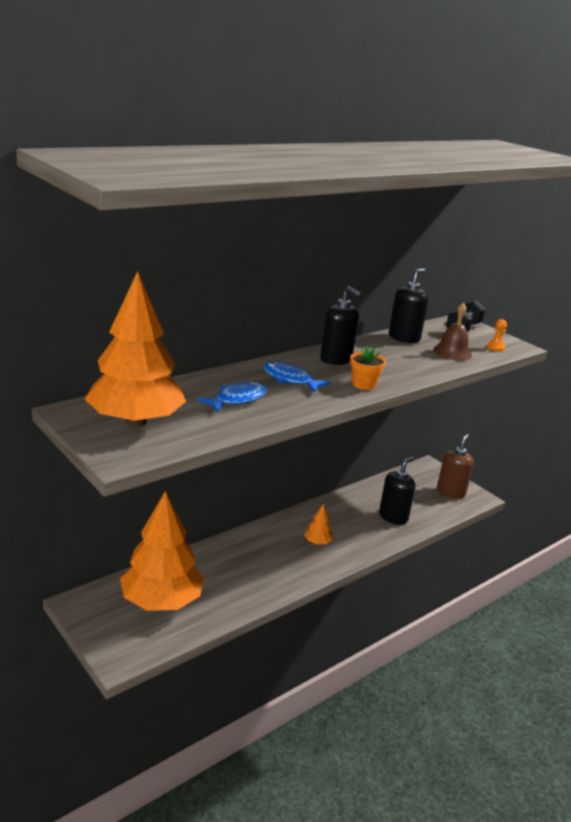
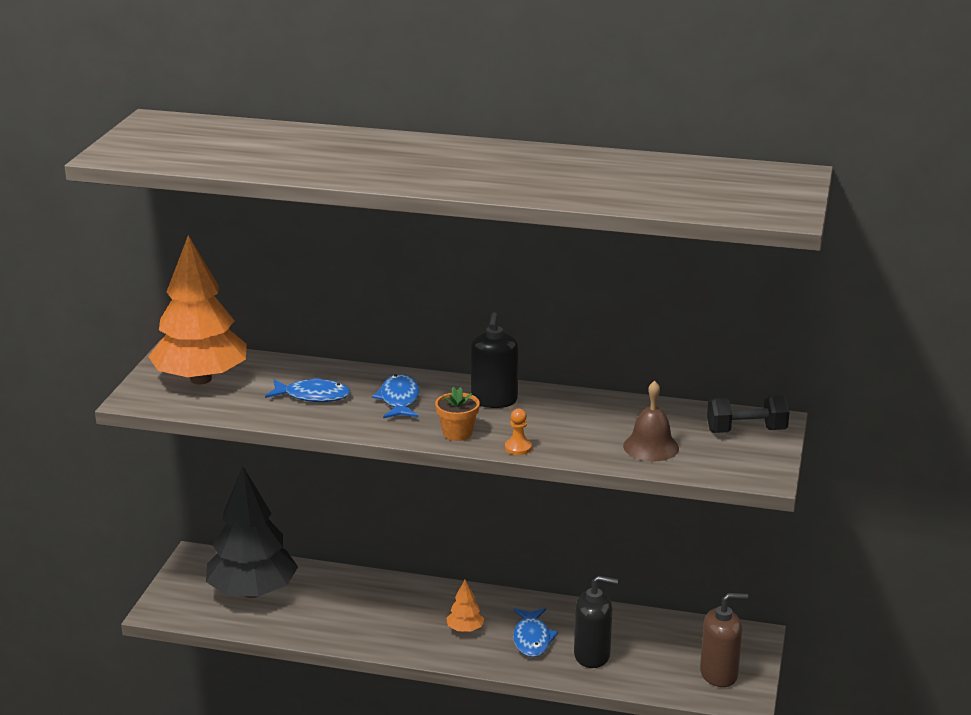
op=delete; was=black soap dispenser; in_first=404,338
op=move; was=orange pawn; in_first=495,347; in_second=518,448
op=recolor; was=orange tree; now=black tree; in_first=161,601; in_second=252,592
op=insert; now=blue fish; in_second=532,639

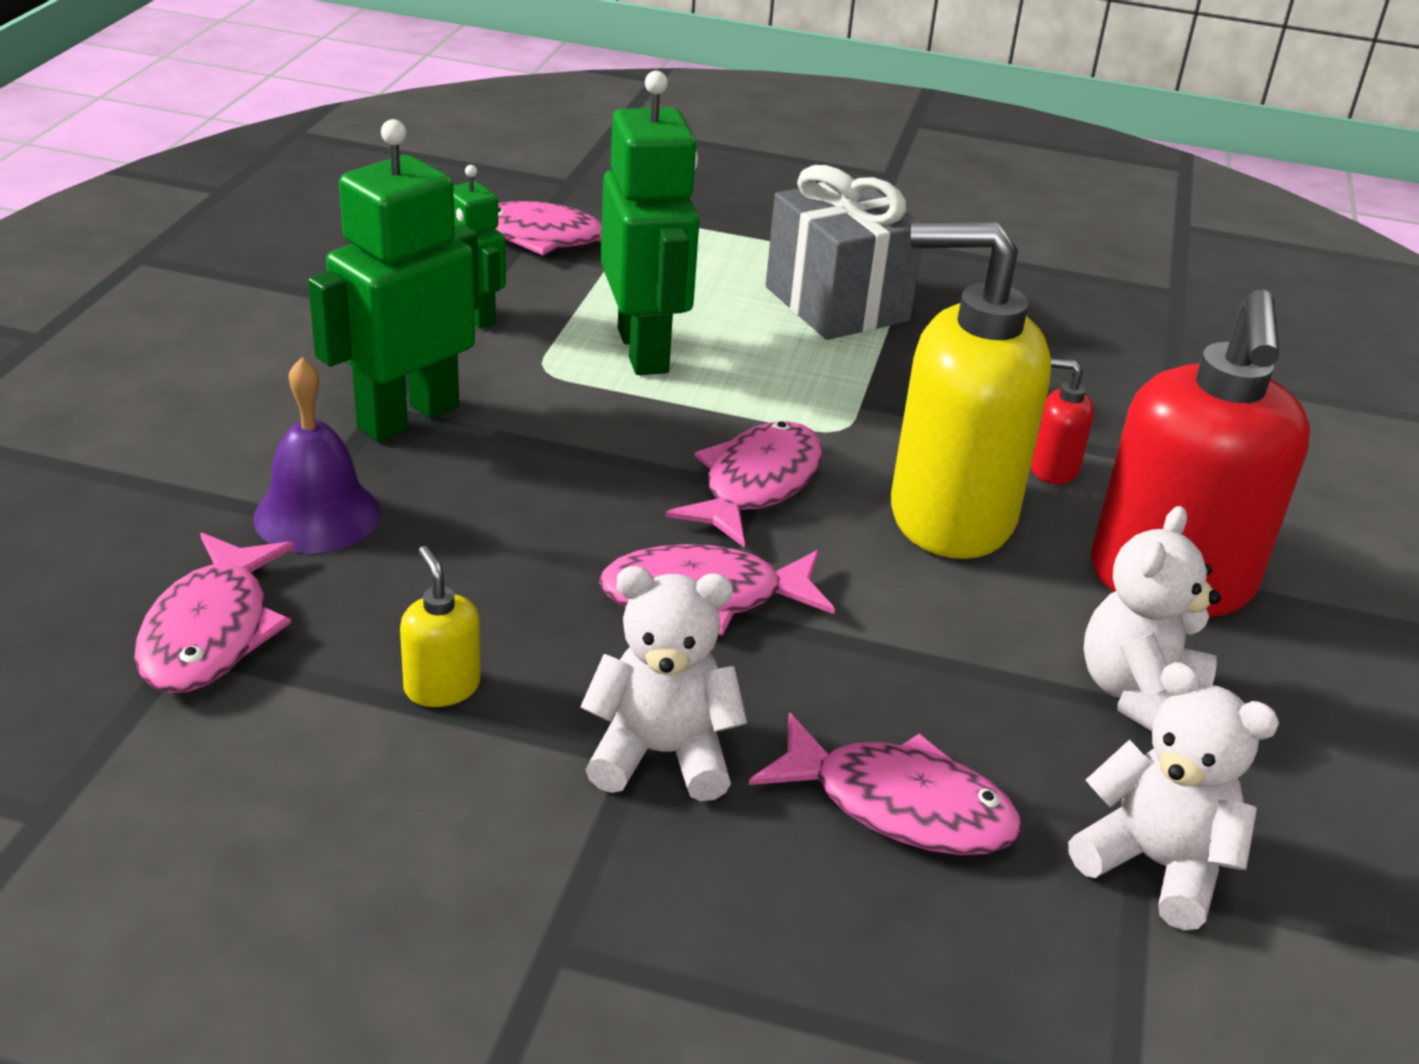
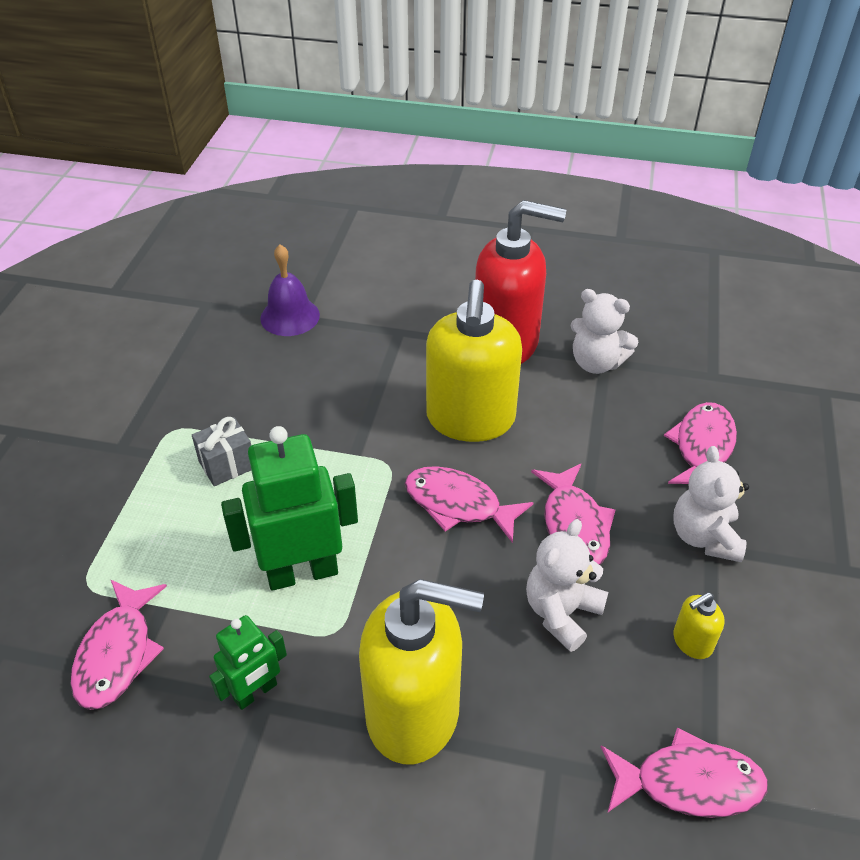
op=replace; was=green robot; now=yellow soap dispenser; in_first=407,417; in_second=414,713
op=resize; was=grey gift; in_first=836,304; in_second=227,465; ratio=0.55
op=move; was=purple bell; in_first=317,515; in_second=290,316
op=delete; was=red soap dispenser; in_first=1053,469
op=move; was=white teddy bear; in_first=1155,864; in_second=561,613

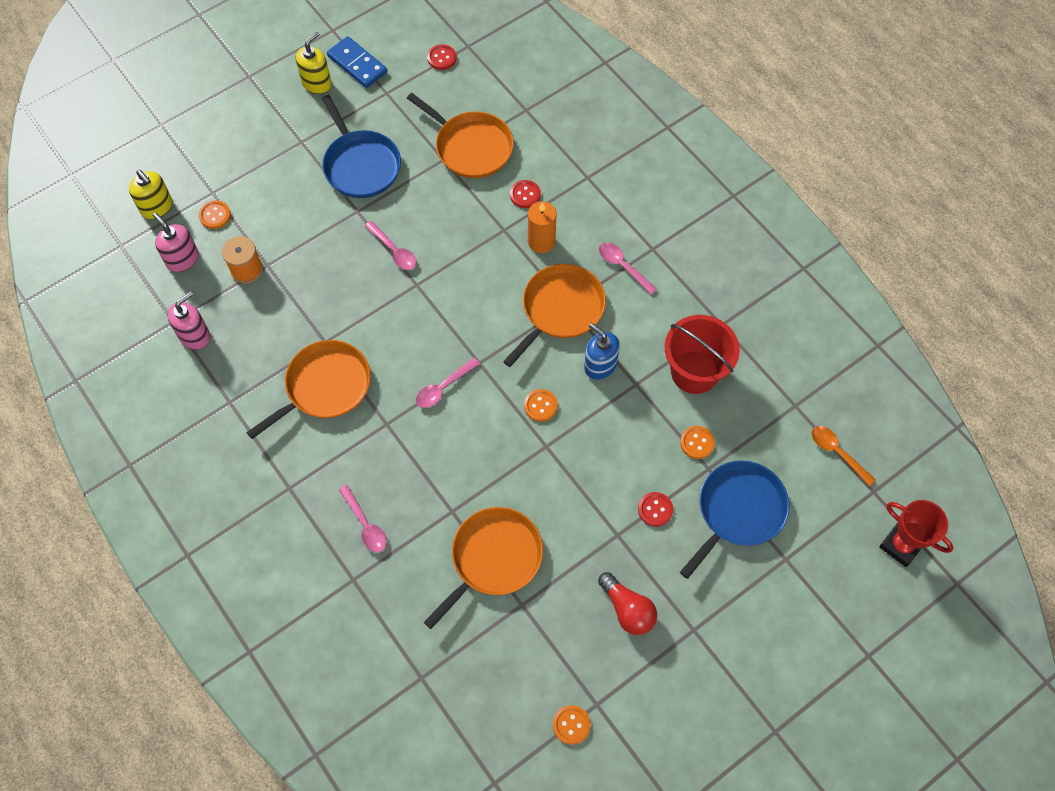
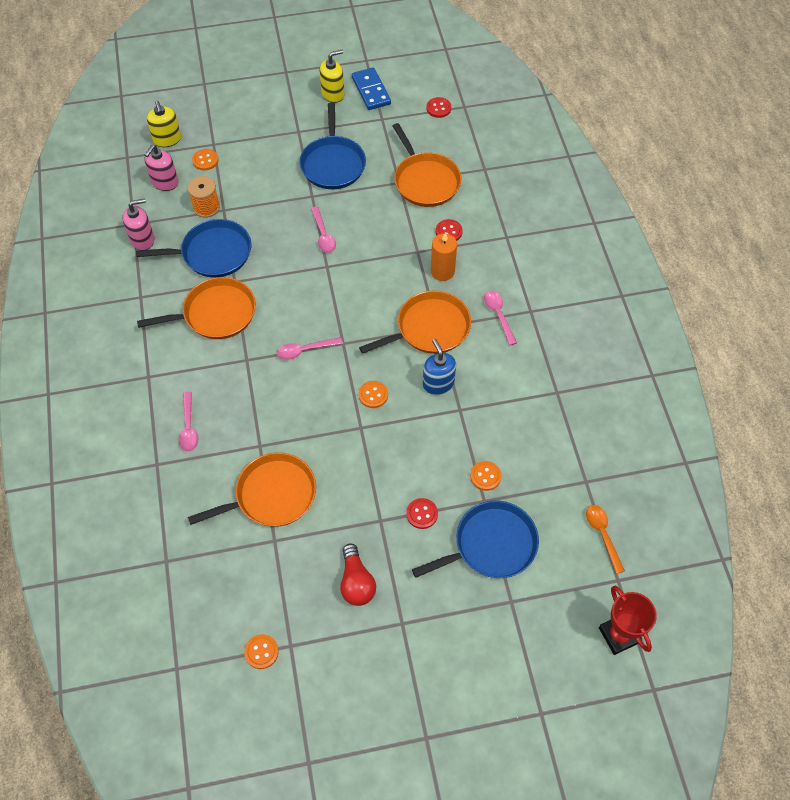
op=rotate; was=pink soap dispenser; in_first=182,259; in_second=164,182; clockwise=-135
op=delete; was=red bucket; in_first=694,372
op=insert; now=blue pan; in_second=212,253

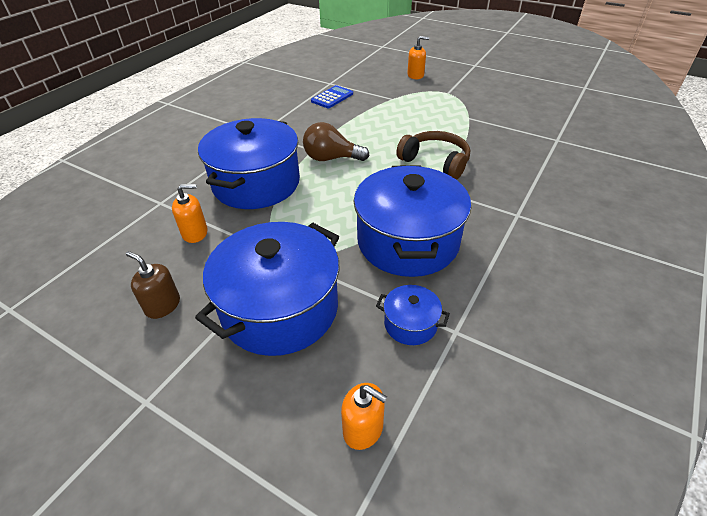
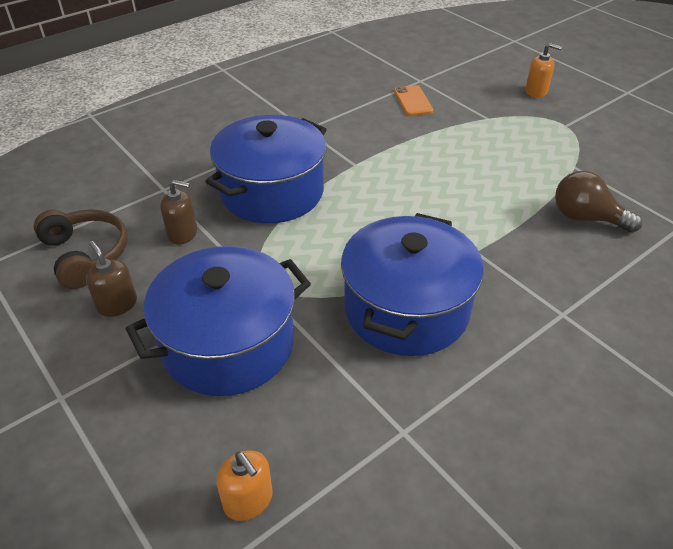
op=replace; was=blue calculator; now=orange phone; in_first=332,97; in_second=413,101
op=move; was=brown light bulb; in_first=331,158; in_second=586,218
op=move; was=brown headphones; in_first=435,162; in_second=86,254
op=recolor; was=orange soap dispenser; now=brown soap dispenser; in_first=195,233; in_second=182,233
op=delete; was=blue pot; in_first=410,324

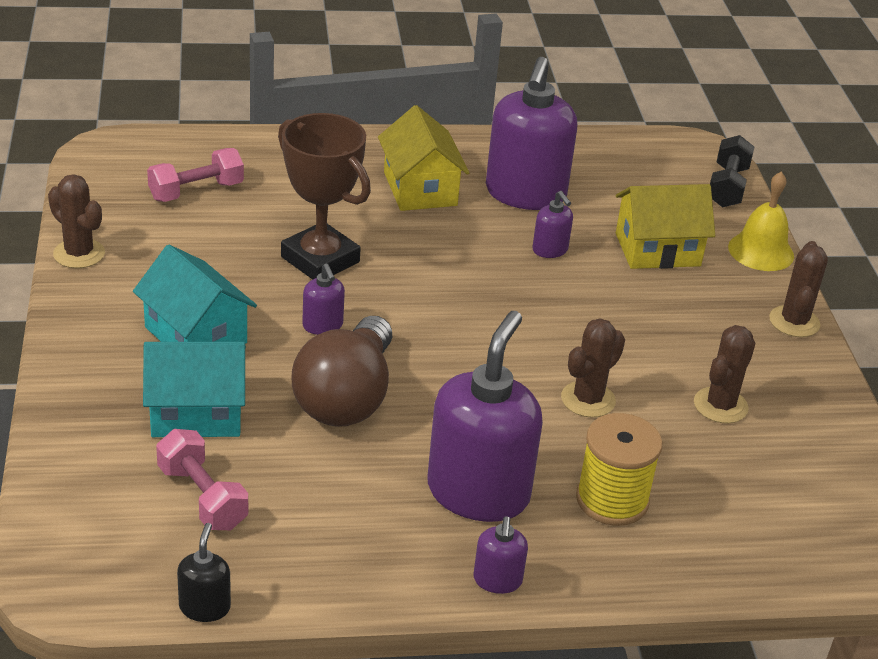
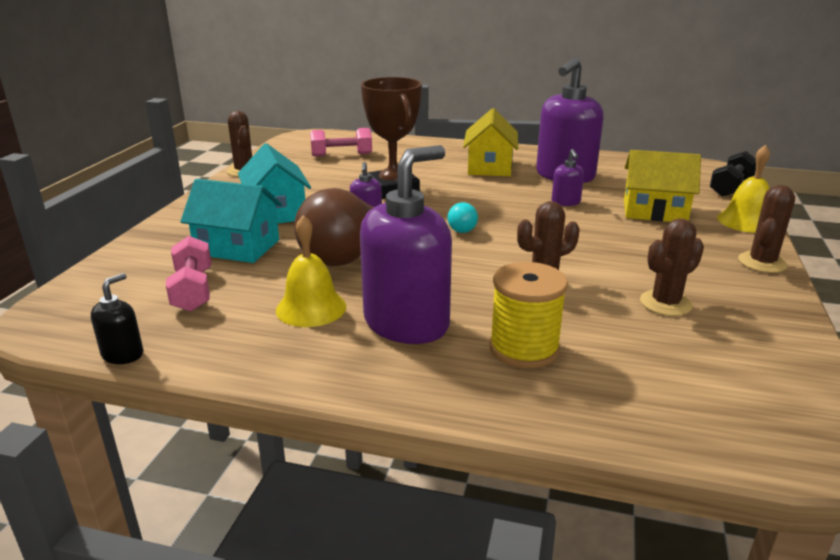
op=delete; was=purple soap dispenser; in_first=497,580
op=insert; now=turquoise light bulb; in_second=463,228
op=insert; now=yellow bell; in_second=311,308

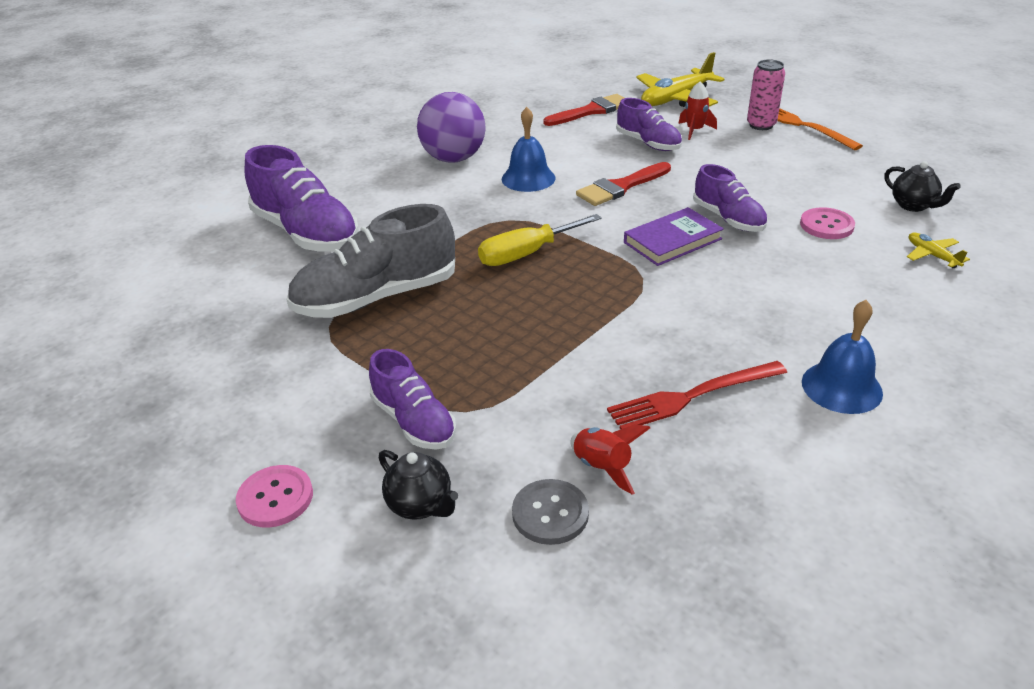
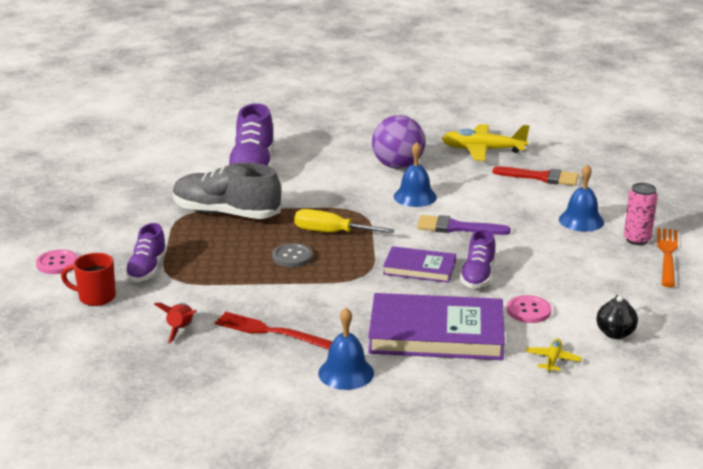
op=move; was=yellow plane; in_first=676,99; in_second=482,150
op=replace; was=red rocket; now=blue bell; in_first=694,130; in_second=581,220
op=delete; was=purple shoe; in_first=648,143
op=recolor; was=red brush; now=purple brush; in_first=621,187; in_second=456,227
op=replace; was=black teapot; now=red mug; in_first=421,505; in_second=95,297
op=move; was=grey button; in_first=550,513; in_second=292,257
op=insert; now=purple book; in_second=436,333

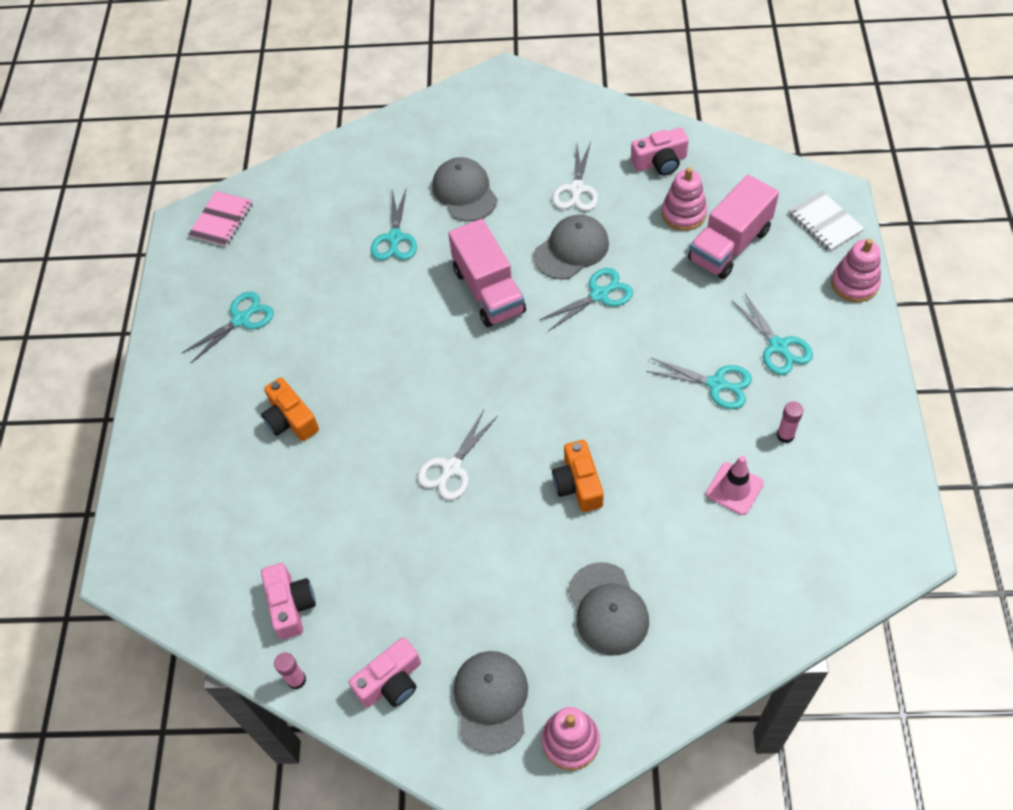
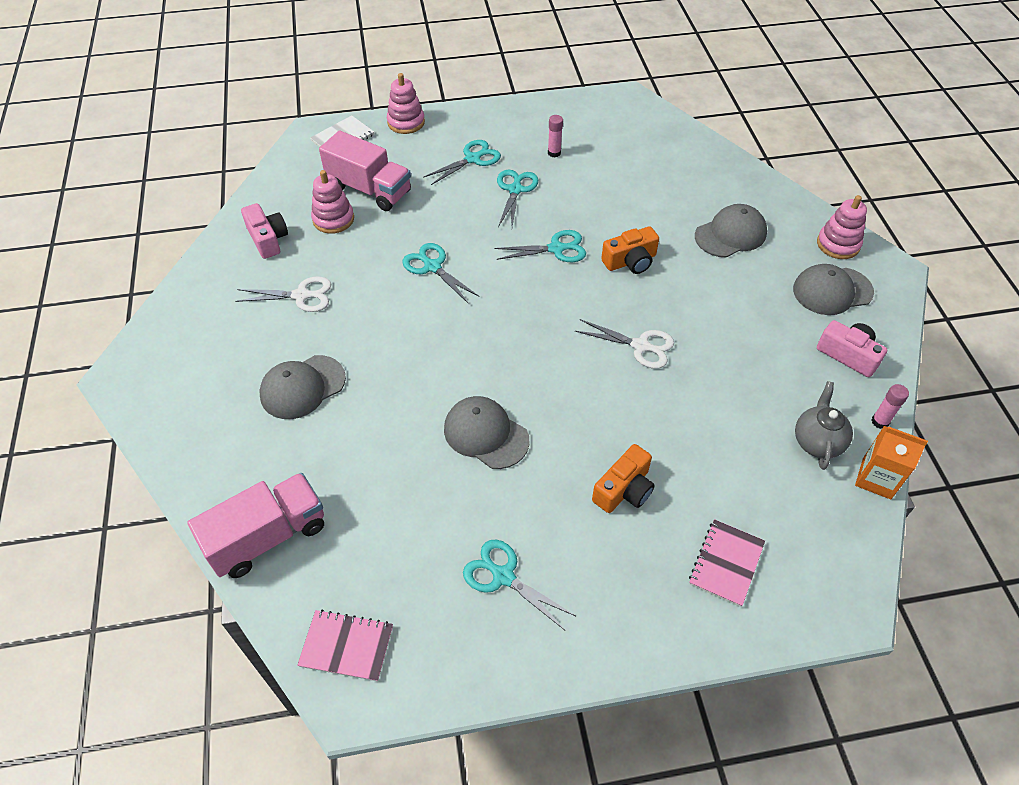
op=move; was=turquoise scissors; in_first=395,238; in_second=556,249
op=move; was=grey cap; in_first=571,249; in_second=485,434
op=move; was=pink truck; in_first=488,291; in_second=268,537
op=delete; was=pink traffic cone; in_first=734,488
op=replace; was=pink camera; now=grey teapot; in_first=291,605; in_second=817,442
op=insert; now=orange carton; in_second=876,478
op=insert; now=pink notebook; in_second=726,563

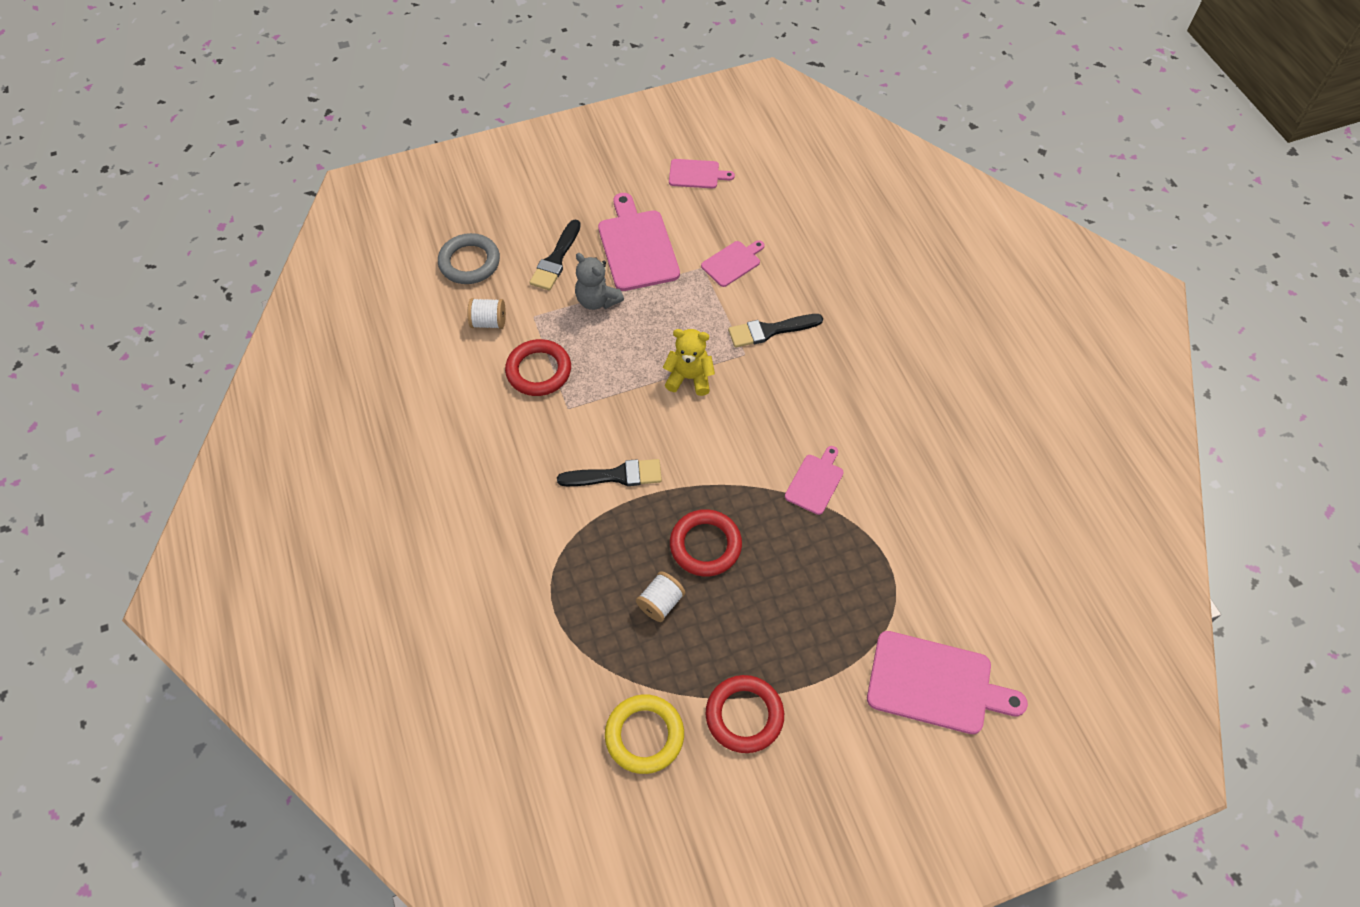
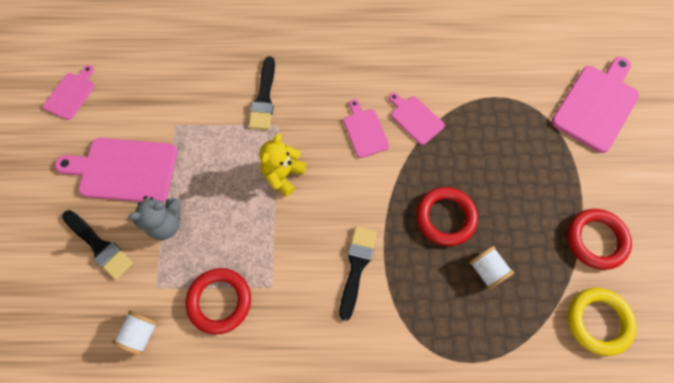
op=delete; was=grey ring; in_first=469,262
op=move; was=pink cutting board; in_first=732,263; in_second=365,131

